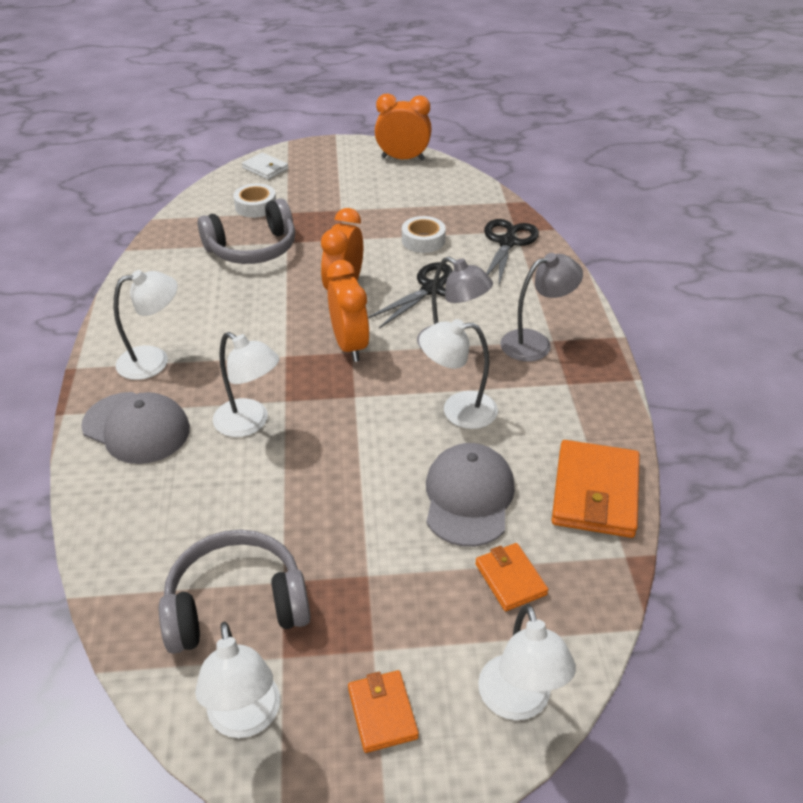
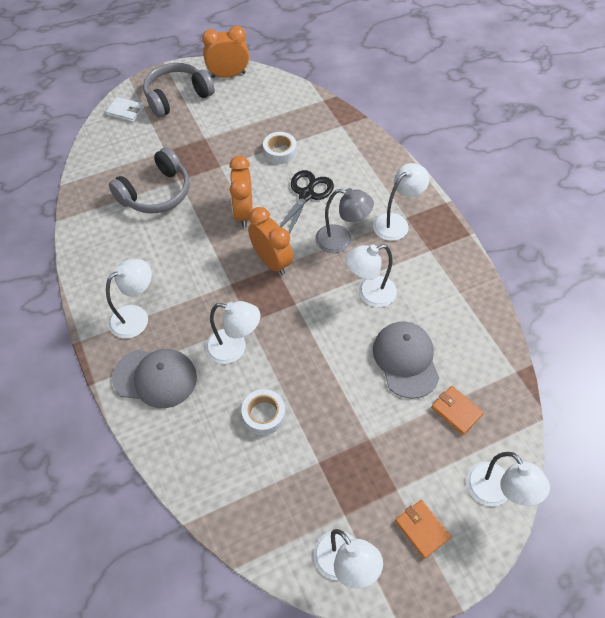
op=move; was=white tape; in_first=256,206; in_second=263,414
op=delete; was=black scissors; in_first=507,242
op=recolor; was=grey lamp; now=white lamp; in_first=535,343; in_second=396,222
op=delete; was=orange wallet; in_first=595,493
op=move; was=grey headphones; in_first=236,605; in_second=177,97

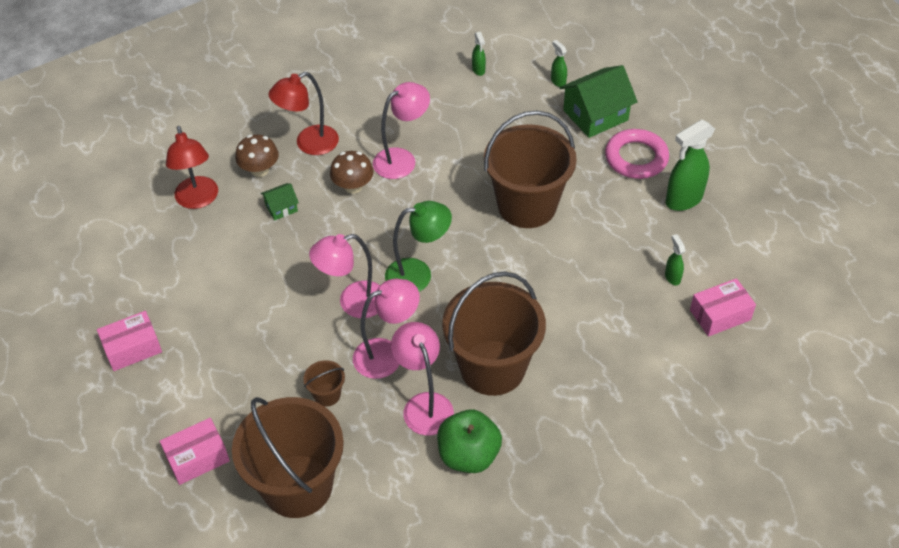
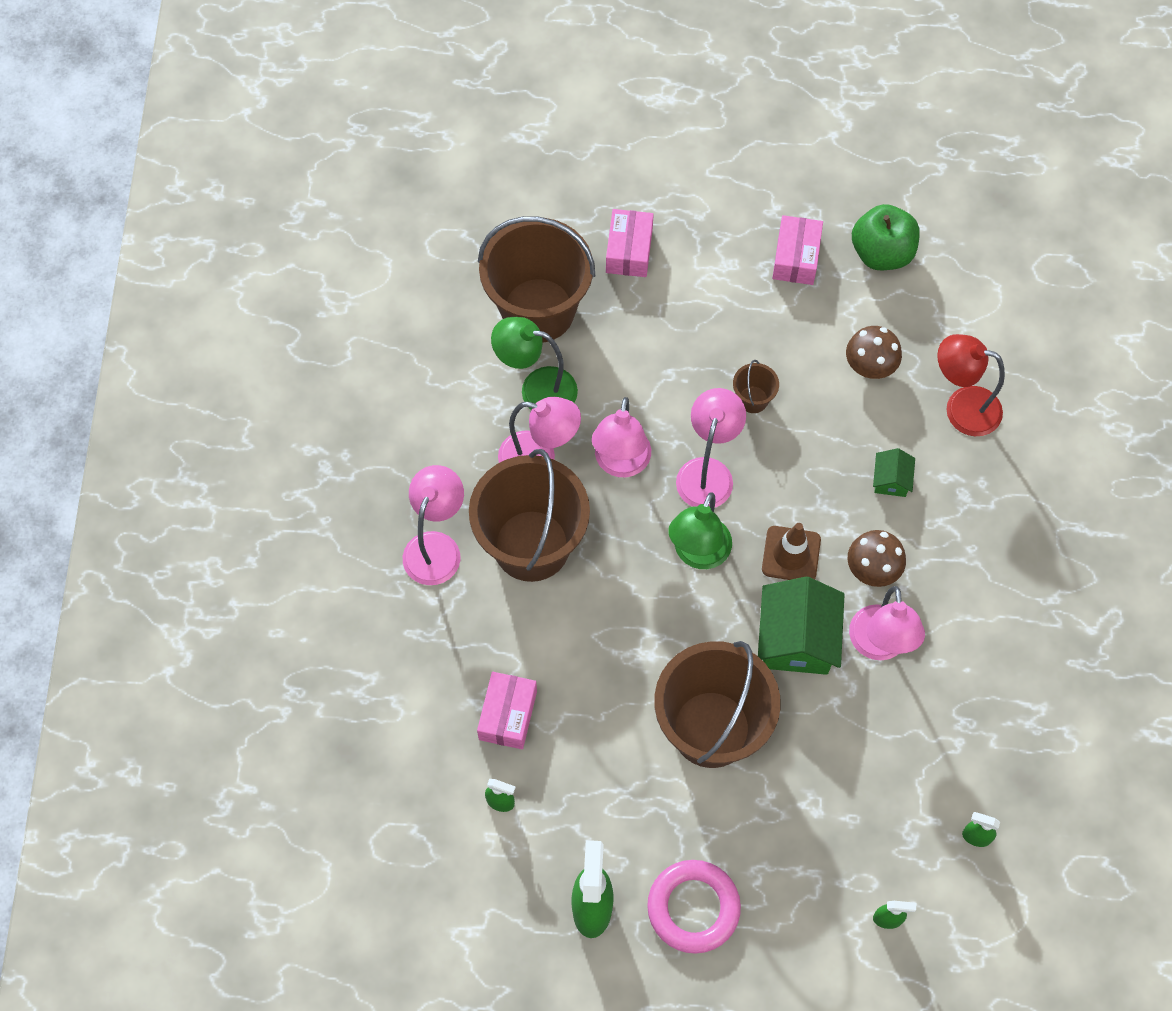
op=move; was=green house; in_first=595,115; in_second=797,639
op=delete; was=red lamp; in_first=309,144
op=move; was=brown mushroom; in_first=259,170; in_second=870,365
op=move; was=pink box; in_first=720,315; in_second=508,715
op=move; was=brown bucket; in_first=327,395; in_second=753,399
op=move; was=green apple; in_first=468,455; in_second=881,253
op=insert; now=green lamp; in_second=537,389
op=insert; now=pink lamp; in_second=436,547
op=insert; now=brown traffic cone; in_second=791,554

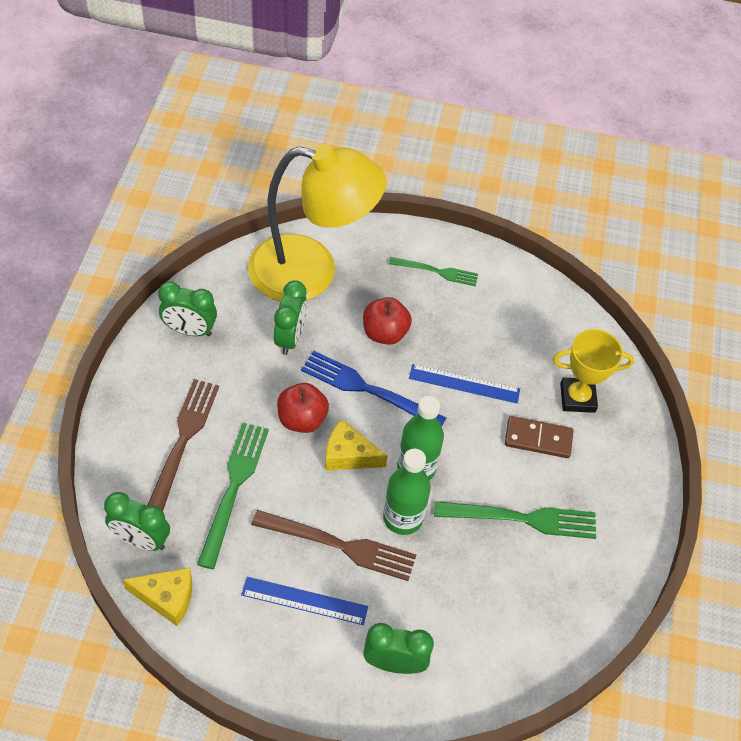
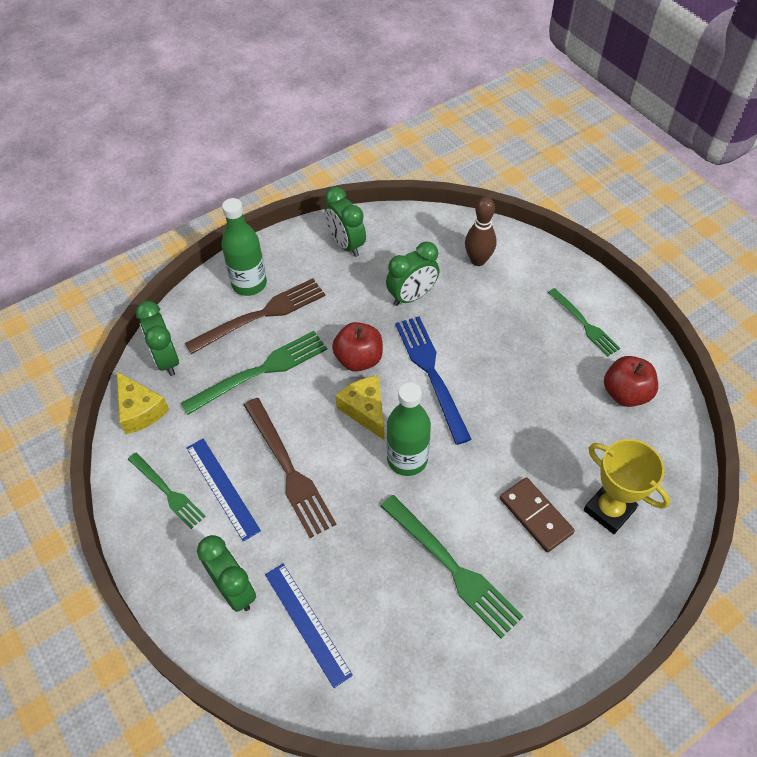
op=replace; was=yellow lamp; now=brown bowling pin; in_first=311,272; in_second=478,260
op=move; was=red apple; in_first=384,333; in_second=625,393
op=move; was=blue ruler; in_first=464,384; in_second=307,623
op=move; was=green bottle; in_first=403,518; in_second=249,284
op=insert; now=green fork; in_second=167,492

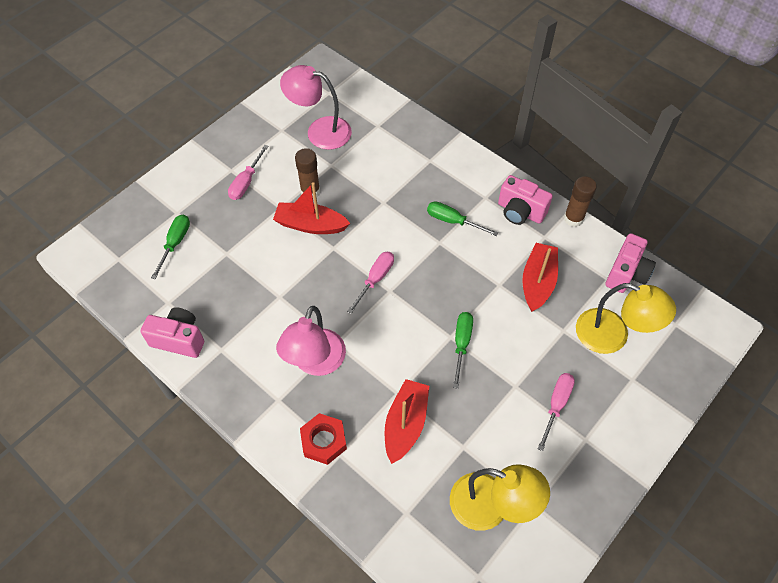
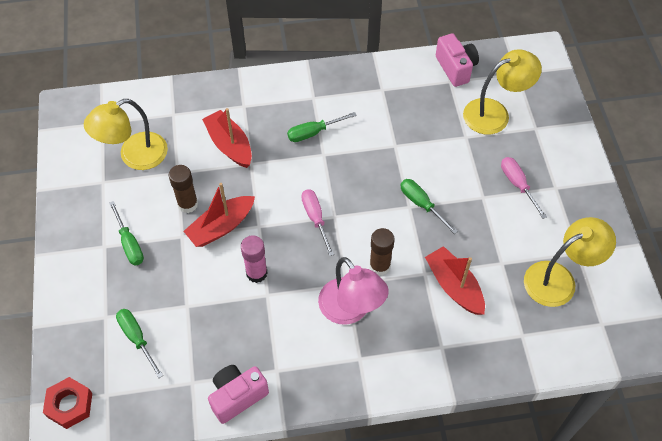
op=recolor; was=pink lamp; now=yellow lamp; in_first=320,131; in_second=134,156
op=recolor; was=pink screwdriver; now=green screwdriver; in_first=246,182; in_second=129,243
op=delete; was=pink camera; in_first=520,212
op=move; was=brown glue stick; in_first=573,218; in_second=379,266
op=move; was=red boat; in_first=537,282; in_second=229,145
op=move; was=red nut; in_first=324,441; in_second=69,405
op=insert; now=pink glue stick; in_second=256,273

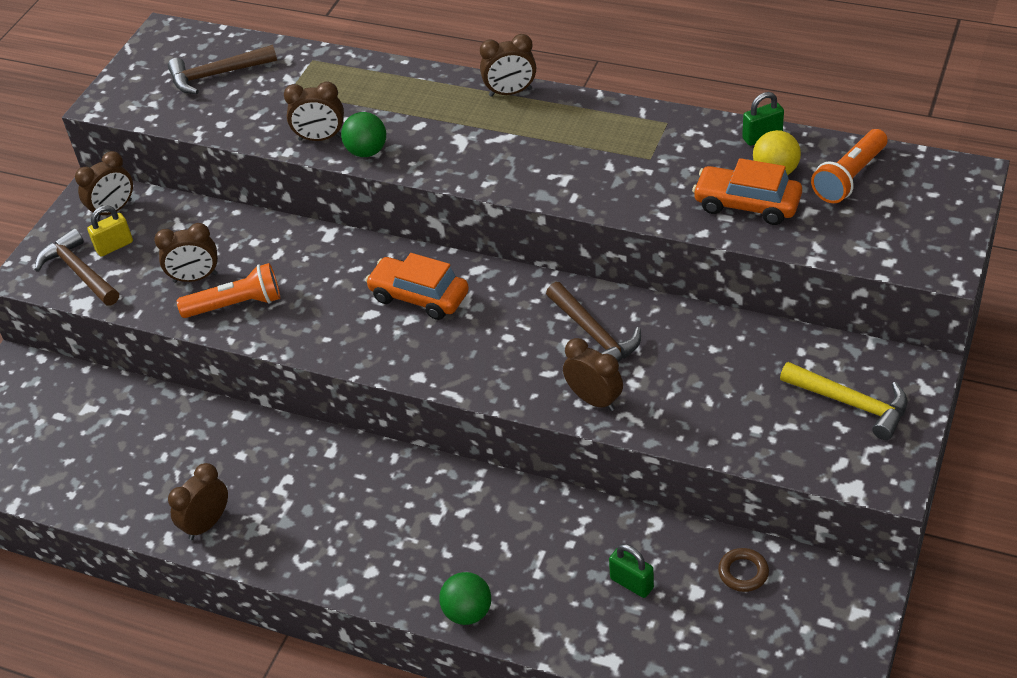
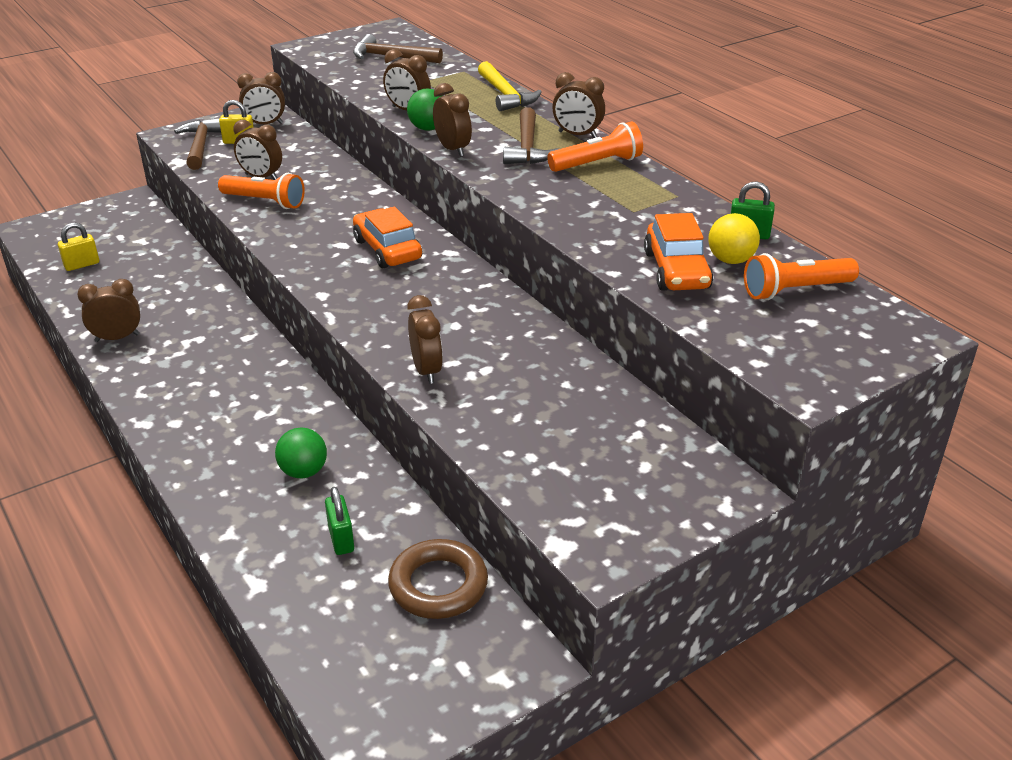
op=rotate; was=orange car; in_first=747,204; in_second=676,270; clockwise=-150
op=move; was=brown hammer; in_first=594,335; in_second=527,147
op=move; was=yellow hammer; in_first=851,403; in_second=505,95
op=resize; was=brown ring; in_first=743,572; in_second=438,585; ratio=1.8
op=move; was=green ball; in_first=467,612; in_second=303,472
op=insert; now=brown clock; in_second=453,149
op=insert; now=orange flashlight; in_second=597,164
op=insert; now=yellow padlock; in_second=82,265

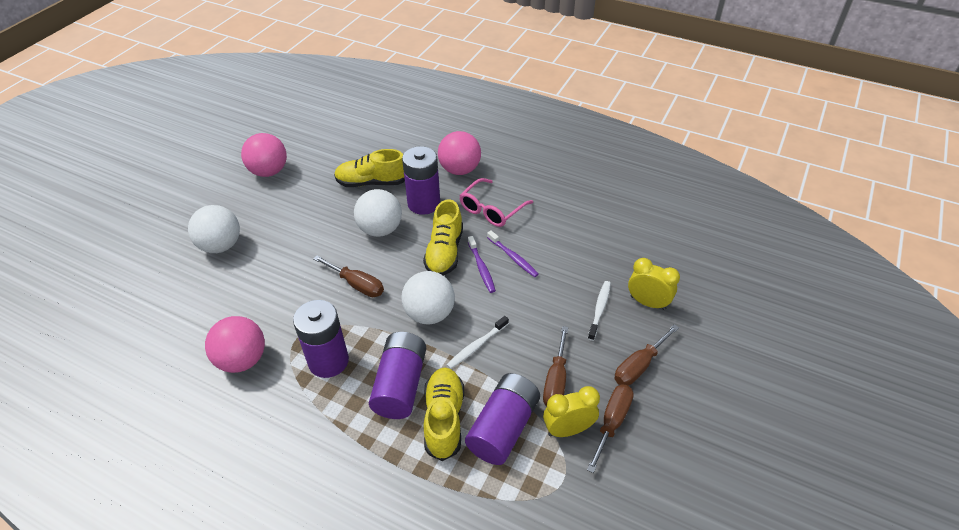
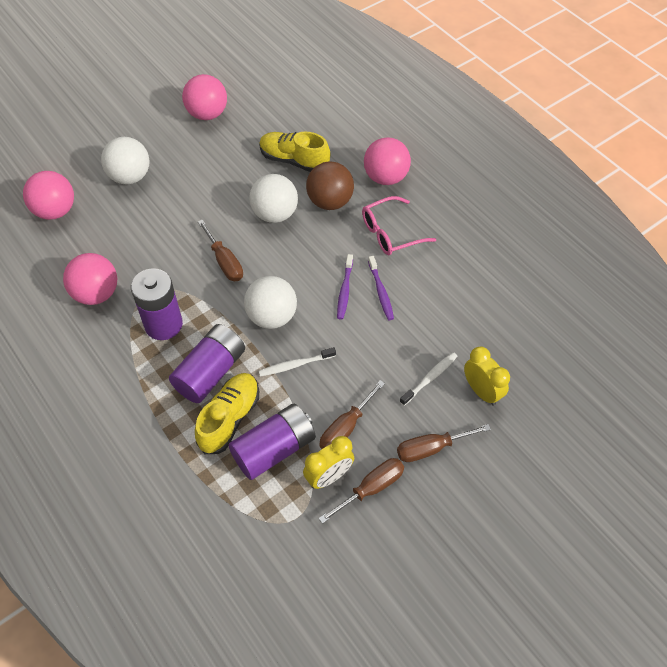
op=replace; was=purple battery; now=brown ball; in_first=424,203; in_second=330,202
op=delete; was=yellow shoe; in_first=444,252
op=rotate; was=yellow clock; in_first=568,429; in_second=328,476; clockwise=135
op=insert; now=pink ball; in_second=55,211

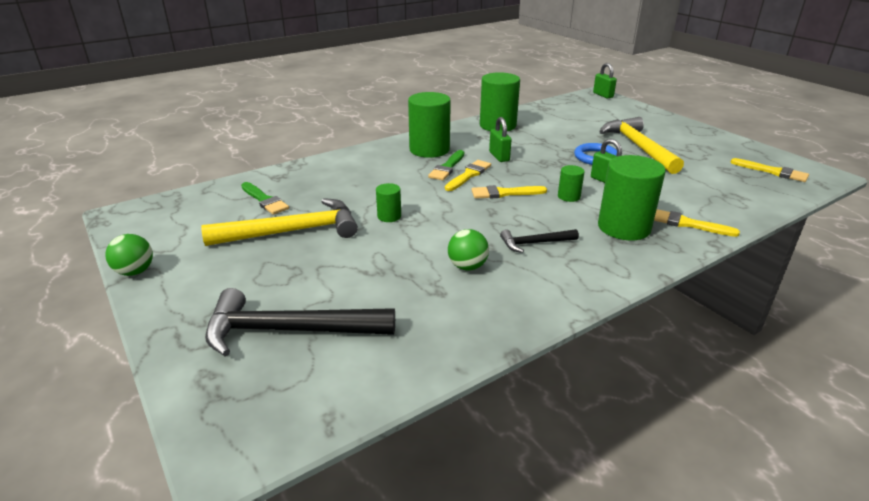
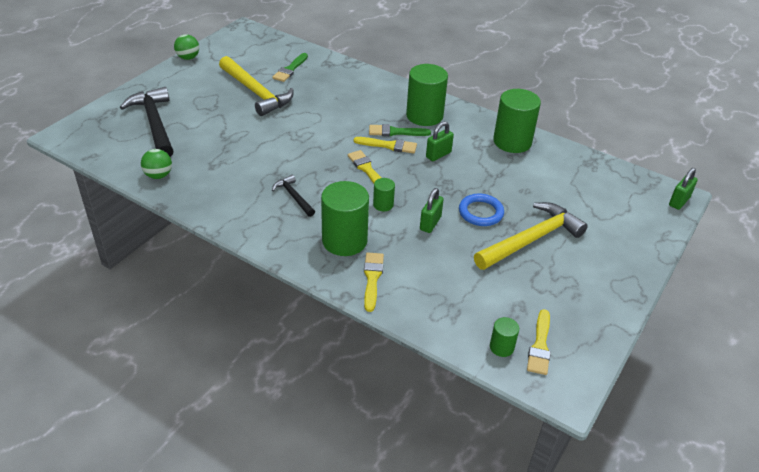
op=move; was=green cylinder; in_first=389,216; in_second=501,347
op=move; was=green ball; in_first=467,266; in_second=158,175

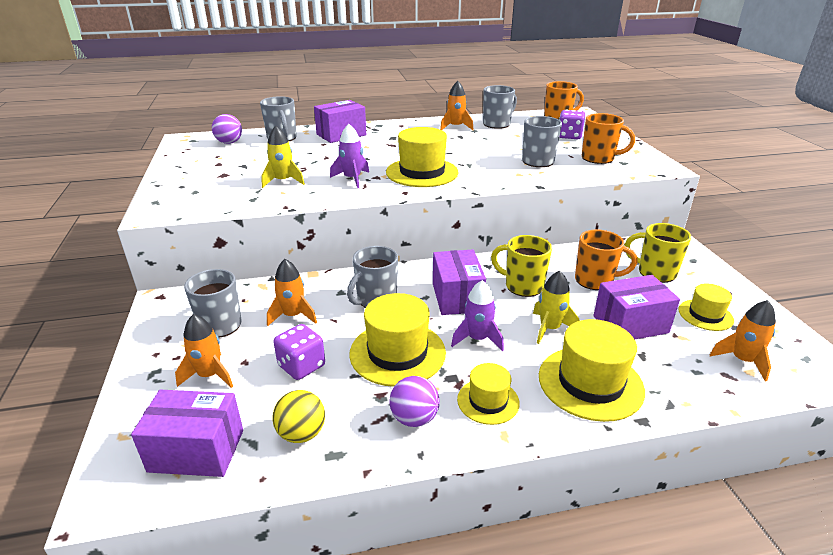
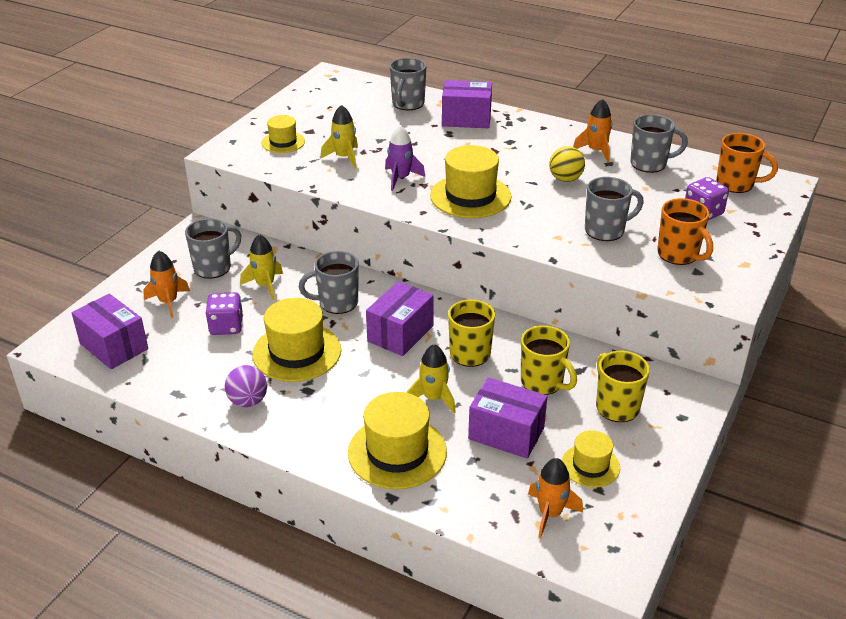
op=delete; was=purple ball; in_first=229,143
op=recolor; was=orange mug; now=yellow mug; in_first=595,280; in_second=543,382
op=recolor; was=orange rocket; now=yellow rocket; in_first=293,315; in_second=265,285
op=delete; was=purple rocket; in_first=477,339
op=move; was=yellow hat; in_first=488,401; in_second=283,142
op=move; was=yellow ball; in_first=301,434; in_second=565,179

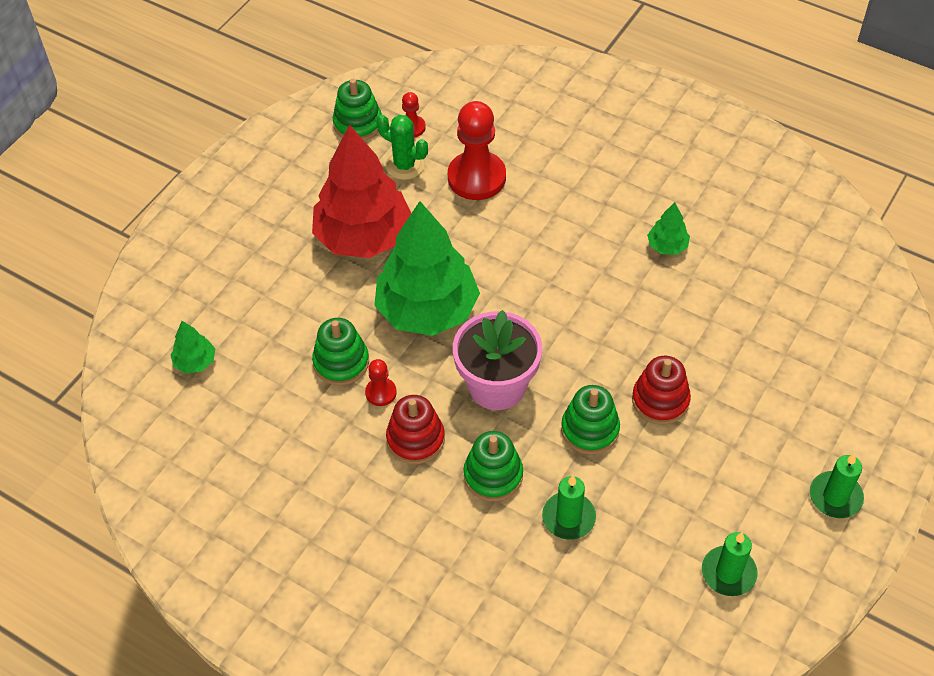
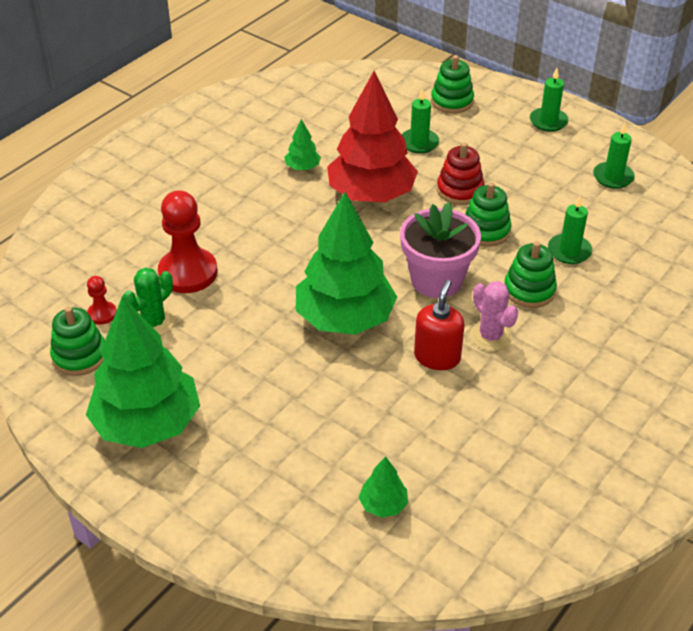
op=move; was=red tree; in_first=363,237; in_second=371,195
op=move; was=green stacking toy; in_first=341,362; in_second=452,101
op=replace; was=red pawn; now=red soap dispenser; in_first=381,392; in_second=437,357
op=replace; was=red stacking toy; now=pink cactus; in_first=415,439; in_second=490,336
op=insert; now=green candle; in_second=419,143
op=insert; now=green tree; in_second=147,423

